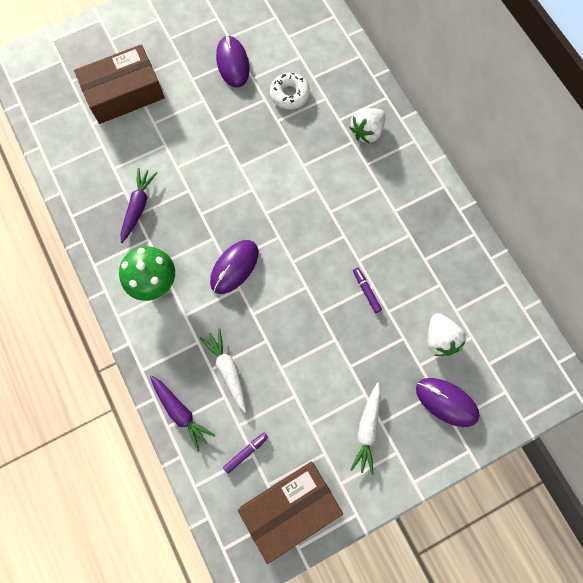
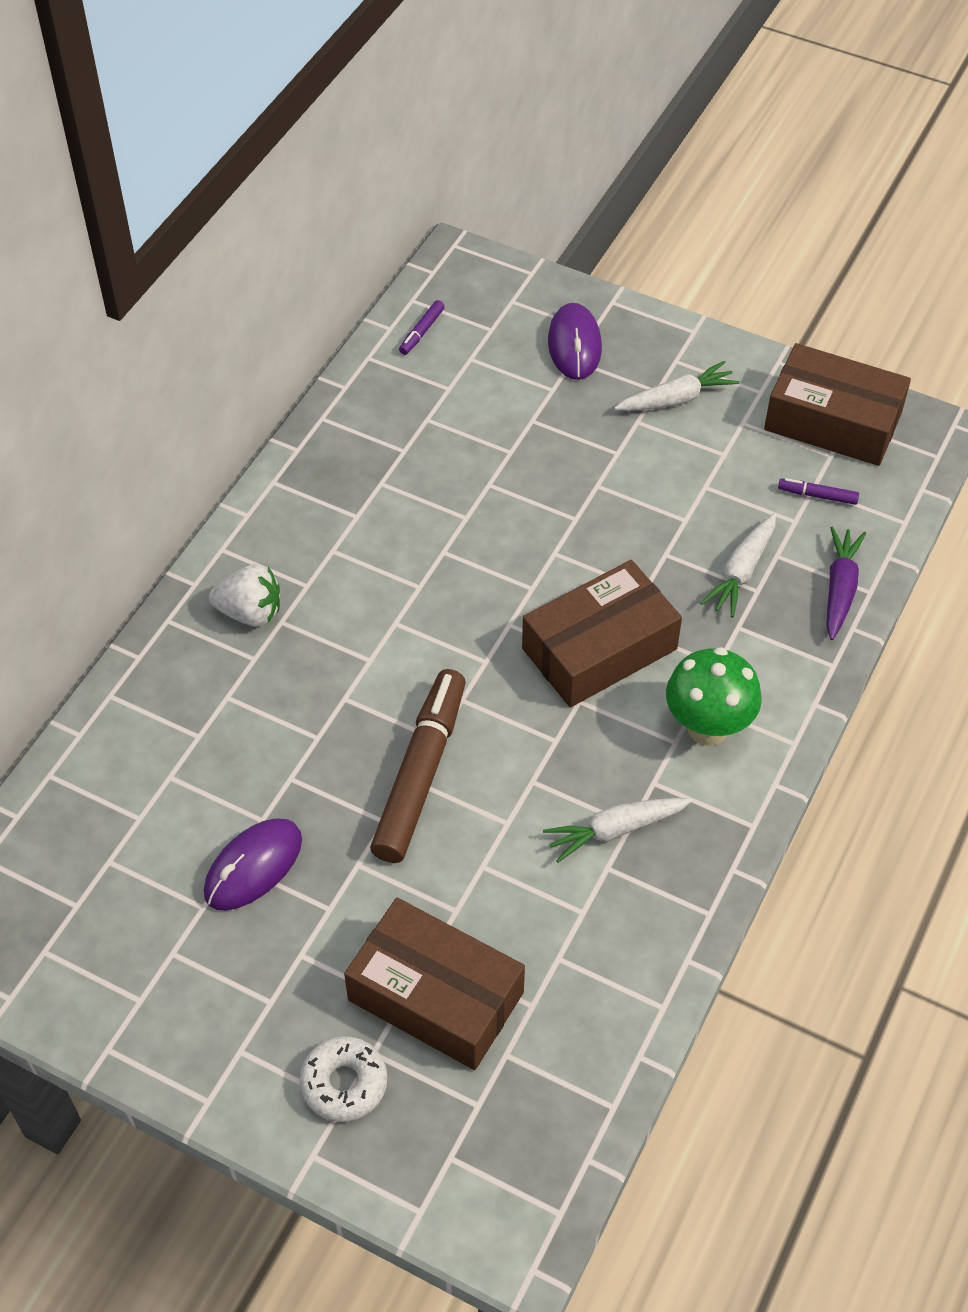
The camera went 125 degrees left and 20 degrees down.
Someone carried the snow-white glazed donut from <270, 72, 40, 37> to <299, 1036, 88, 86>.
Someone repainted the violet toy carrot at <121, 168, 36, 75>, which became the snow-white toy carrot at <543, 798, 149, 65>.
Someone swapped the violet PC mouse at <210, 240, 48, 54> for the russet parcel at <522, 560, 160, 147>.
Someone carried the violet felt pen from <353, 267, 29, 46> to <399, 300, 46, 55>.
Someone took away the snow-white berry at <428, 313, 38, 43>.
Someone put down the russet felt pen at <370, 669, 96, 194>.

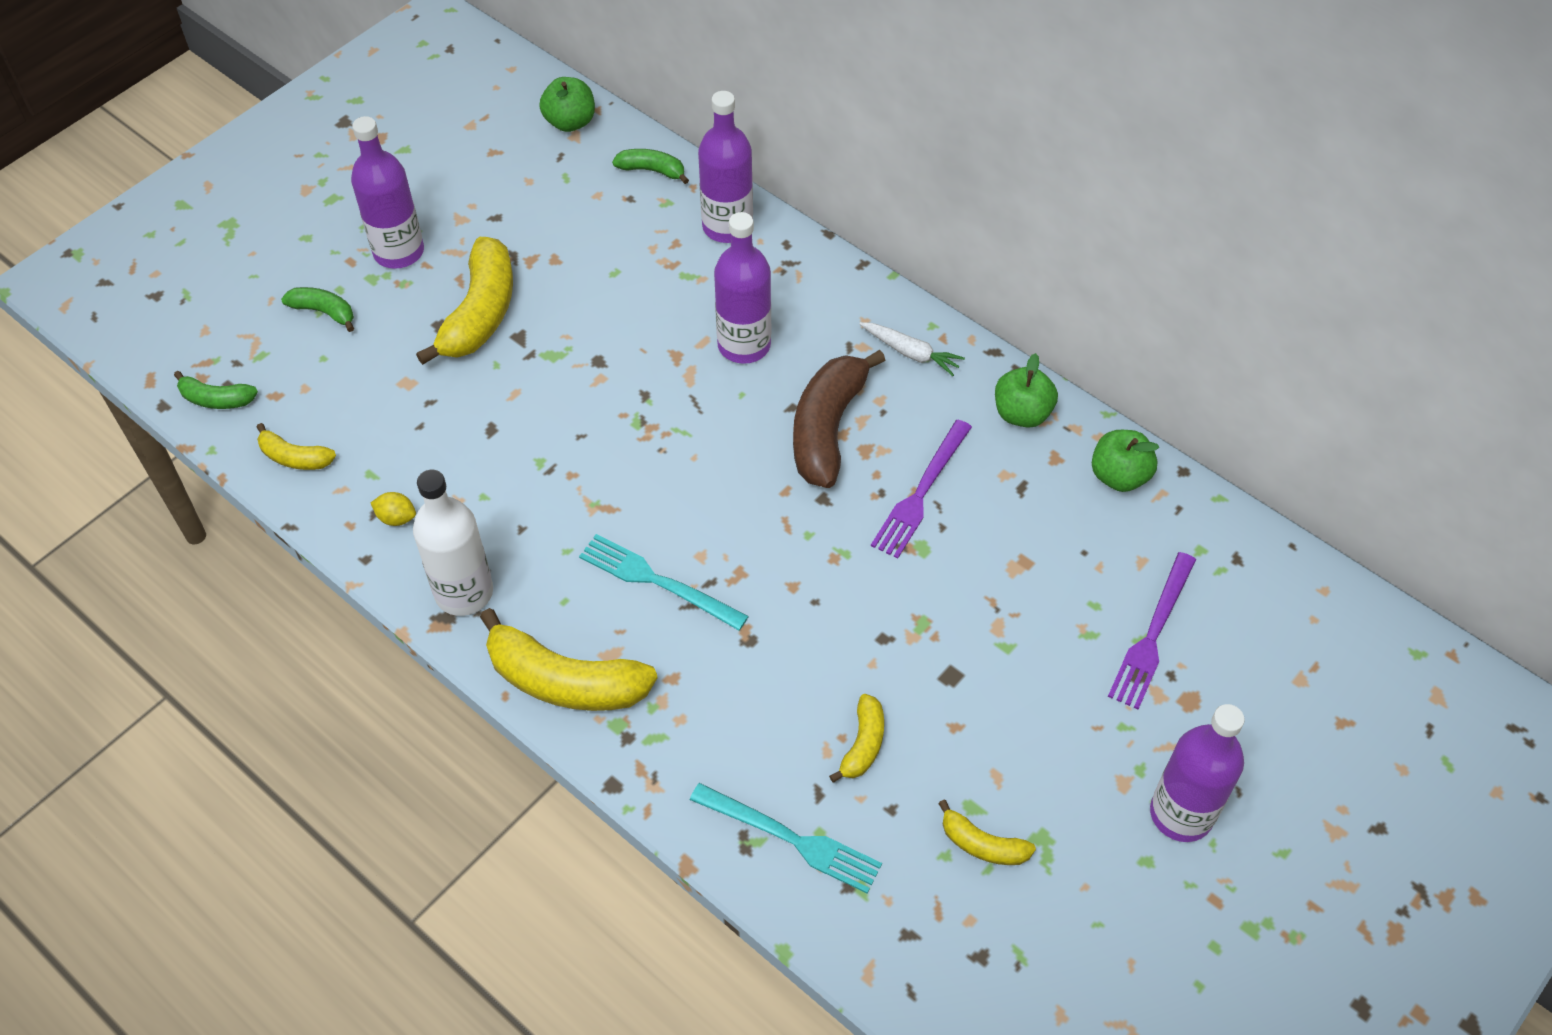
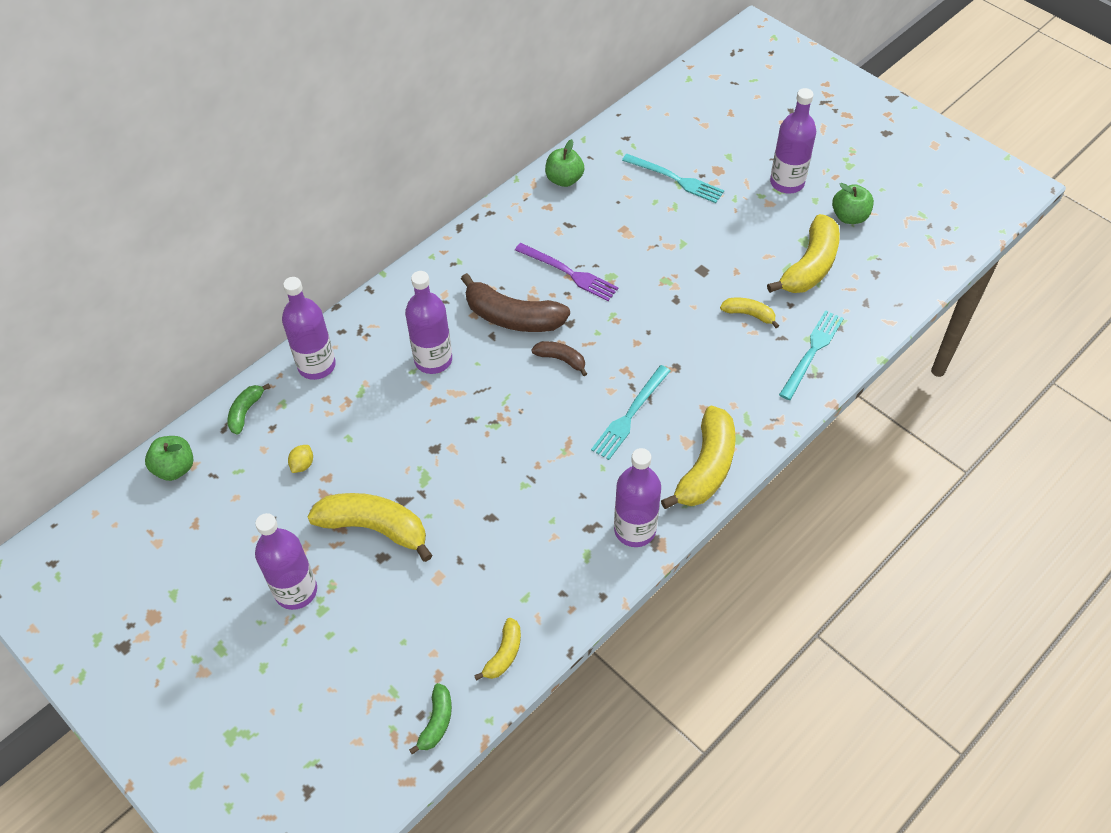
The camera went 85 degrees left and 0 degrees up.
Someone took away the emerald banana fruit at <281, 287, 73, 45>.
Someone took away the snow-white toy carrot at <860, 322, 105, 54>.
Someone carried the emerald apple from <995, 353, 63, 75> to <832, 183, 42, 41>.
Someone repainted the snow-white drink bottle at <413, 470, 80, 146>, which became the violet drink bottle at <614, 448, 47, 99>.
Someone carried the golden toy lemon from <371, 492, 45, 34> to <288, 445, 25, 28>.
Someone repainted the violet fork at <1108, 552, 88, 157>, which became the aqua fork at <622, 154, 102, 49>.
Someone scaled the golden banana fruit at <938, 799, 98, 66> by 1.94.
Someone put down the russet banana fruit at <531, 341, 56, 35>.

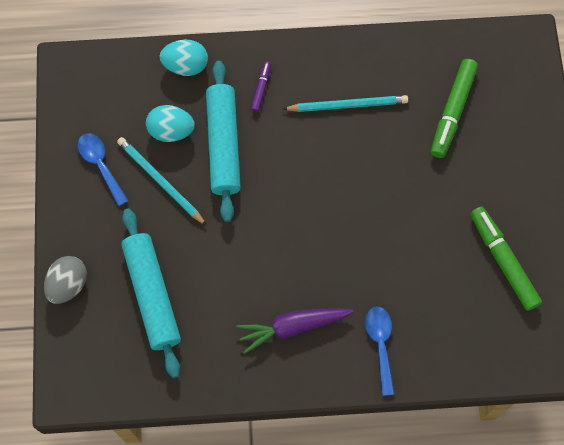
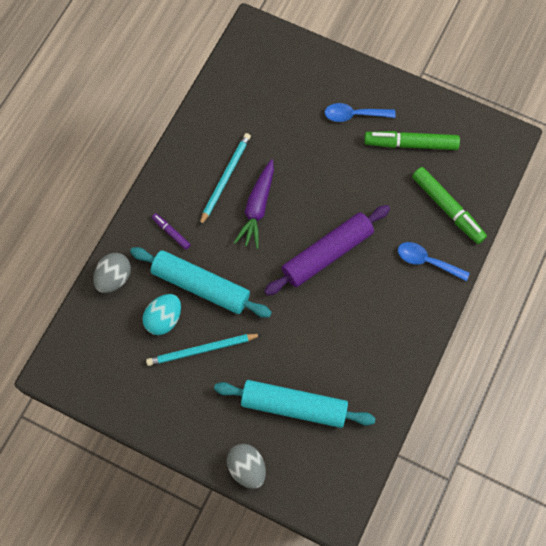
The camera went 60 degrees left and 0 degrees up.
Someone repainted the aqua egg at <160, 40, 48, 36>, which became the ash-grey egg at <93, 253, 38, 40>.
Someone carried the emerald felt pen from <431, 59, 47, 99> to <412, 167, 75, 77>.
Someone carried the royal blue tablespoon from <78, 133, 50, 73> to <325, 103, 71, 19>.
Someone carried the violet toy carrot from <236, 308, 118, 46> to <234, 159, 40, 90>.
Someone put down the violet pastry roller at <264, 205, 126, 91>.

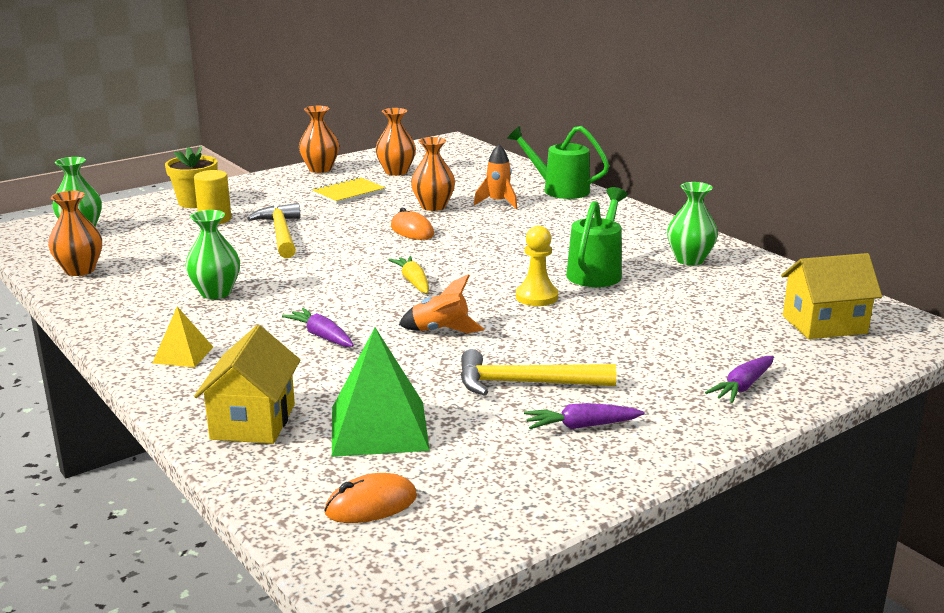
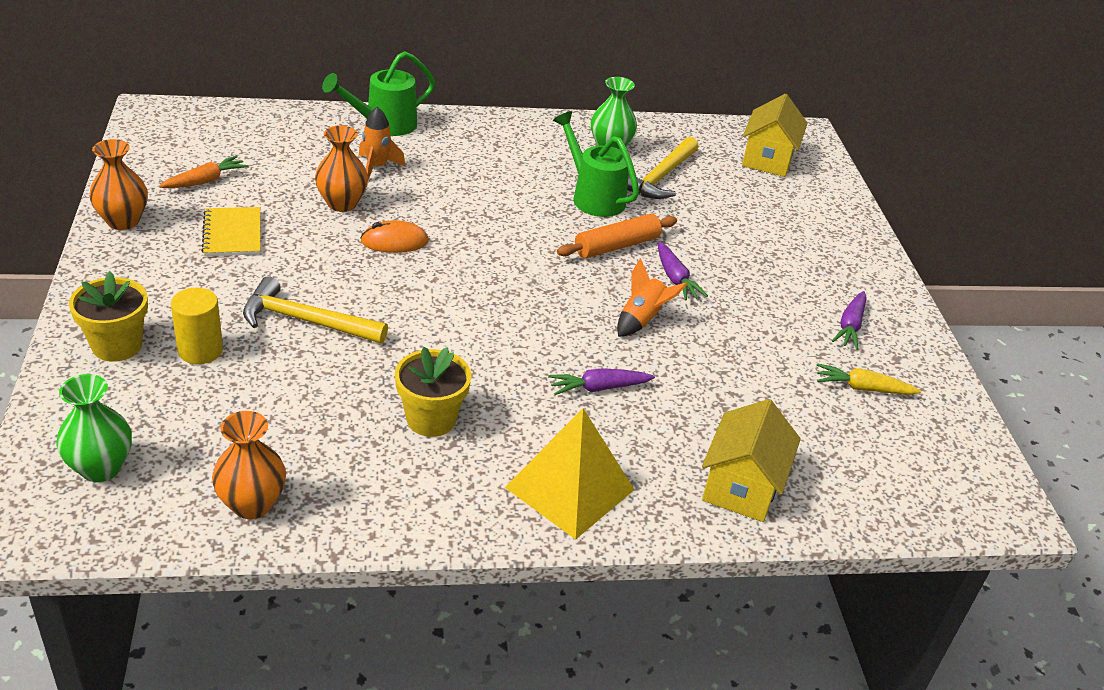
The camera went 65 degrees left and 15 degrees up.
Someone swapped the orange vase at <375, 108, 41, 68> for the orange toy carrot at <159, 155, 90, 33>.
Someone swapped the emerald vase at <185, 210, 55, 89> for the golden plant pot at <395, 347, 77, 90>.
Someone swapped the golden chess pawn at <516, 226, 42, 80> for the orange pastry roller at <557, 214, 120, 44>.
Someone carried the golden toy carrot from <389, 256, 40, 37> to <817, 363, 104, 32>.
Someone scaled the golden pyramid at <153, 307, 60, 61> by 1.85.
Someone rotated the golden toy house at <194, 325, 107, 119> by 75 degrees clockwise.
Someone took away the emerald pyramid at <332, 327, 98, 130>.
Someone carried the golden hammer from <460, 349, 156, 47> to <627, 137, 72, 62>.
Someone carried the violet toy carrot from <705, 356, 69, 47> to <658, 242, 50, 58>.
Someone took away the orange PC mouse at <324, 473, 93, 50>.

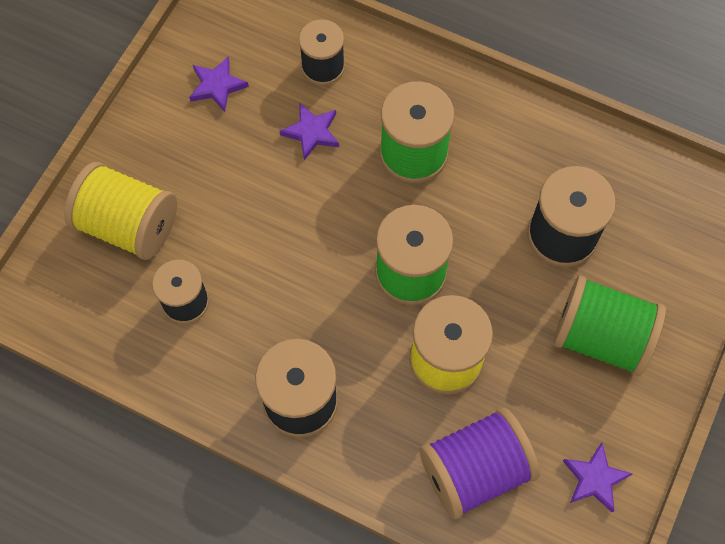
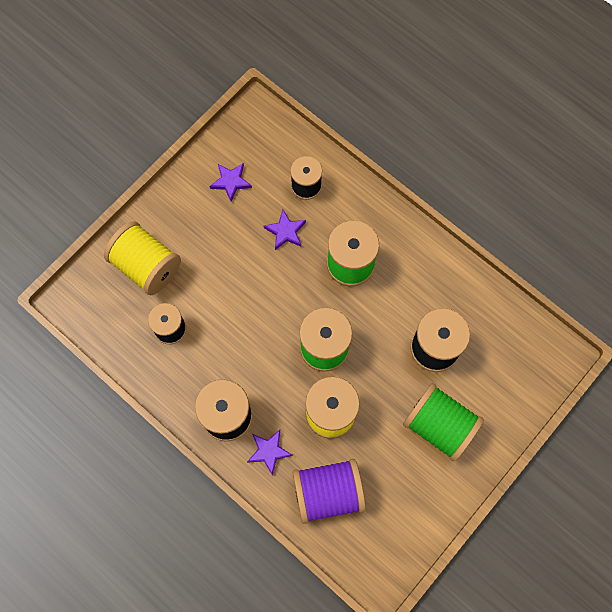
The camera went 15 degrees right and 5 degrees up.
Someone carried the violet star from <563, 443, 69, 70> to <247, 430, 46, 46>.

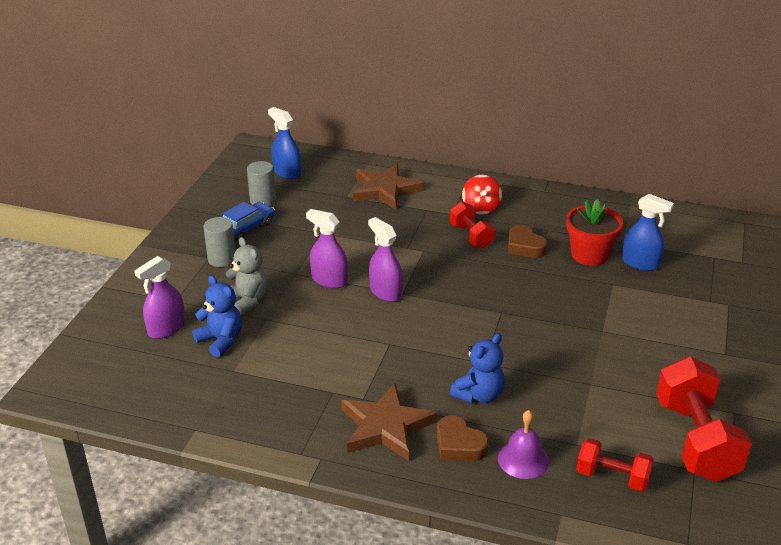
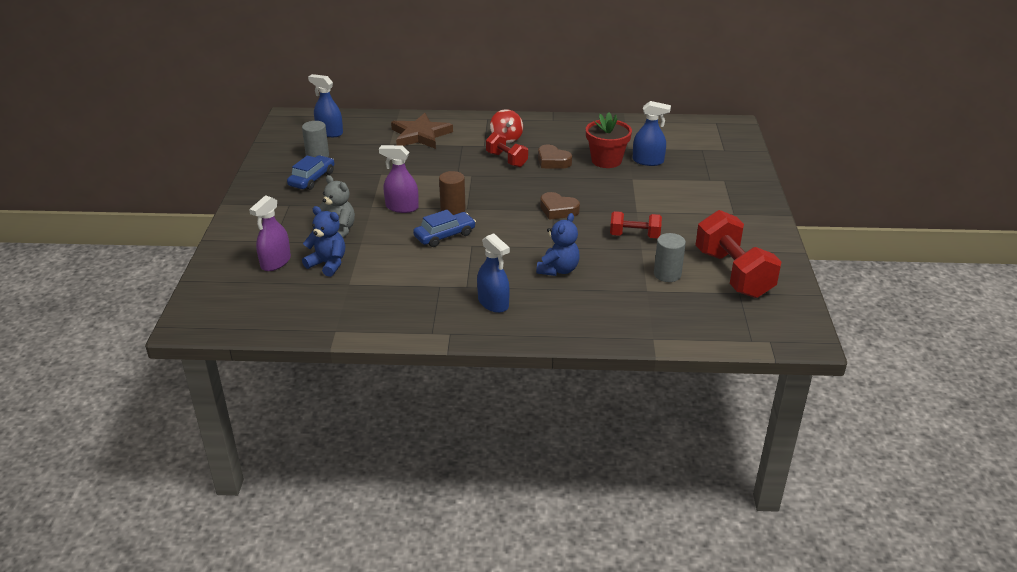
The camera went 15 degrees left and 0 degrees up.
Someone carried the ash-grey cylinder from <203, 217, 32, 50> to <654, 233, 32, 49>.
Someone swapped the violet sprayer at <368, 217, 35, 85> for the russet cylinder at <439, 171, 26, 44>.
Someone swapped the russet star at <341, 384, 96, 77> for the royal blue sprayer at <477, 233, 33, 80>.
Someone took away the violet hand bell at <498, 410, 51, 69>.
Someone carried the russet heart from <437, 415, 52, 46> to <540, 192, 40, 28>.
Someone carried the crimson free weight from <576, 438, 78, 54> to <610, 211, 52, 27>.
Someone put down the royal blue automobile at <413, 210, 63, 37>.

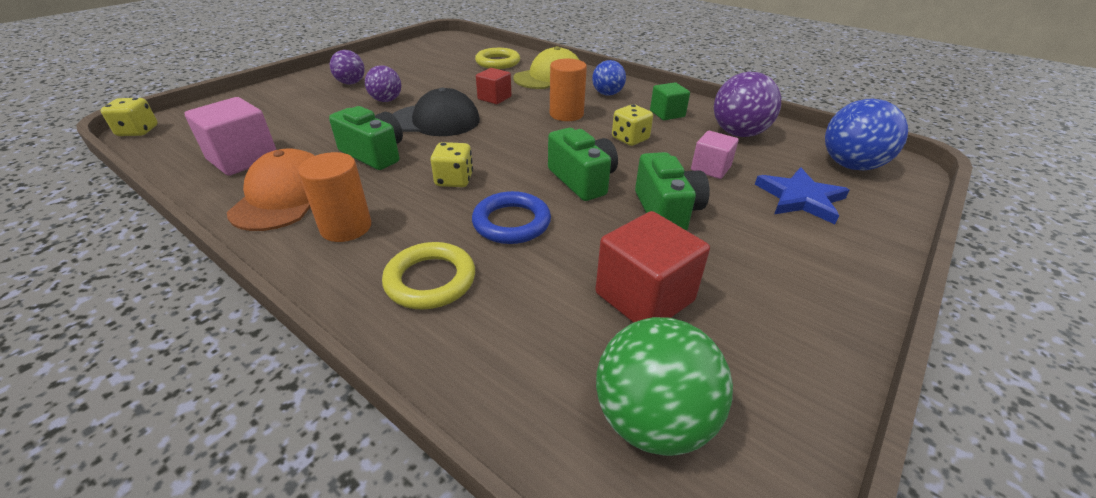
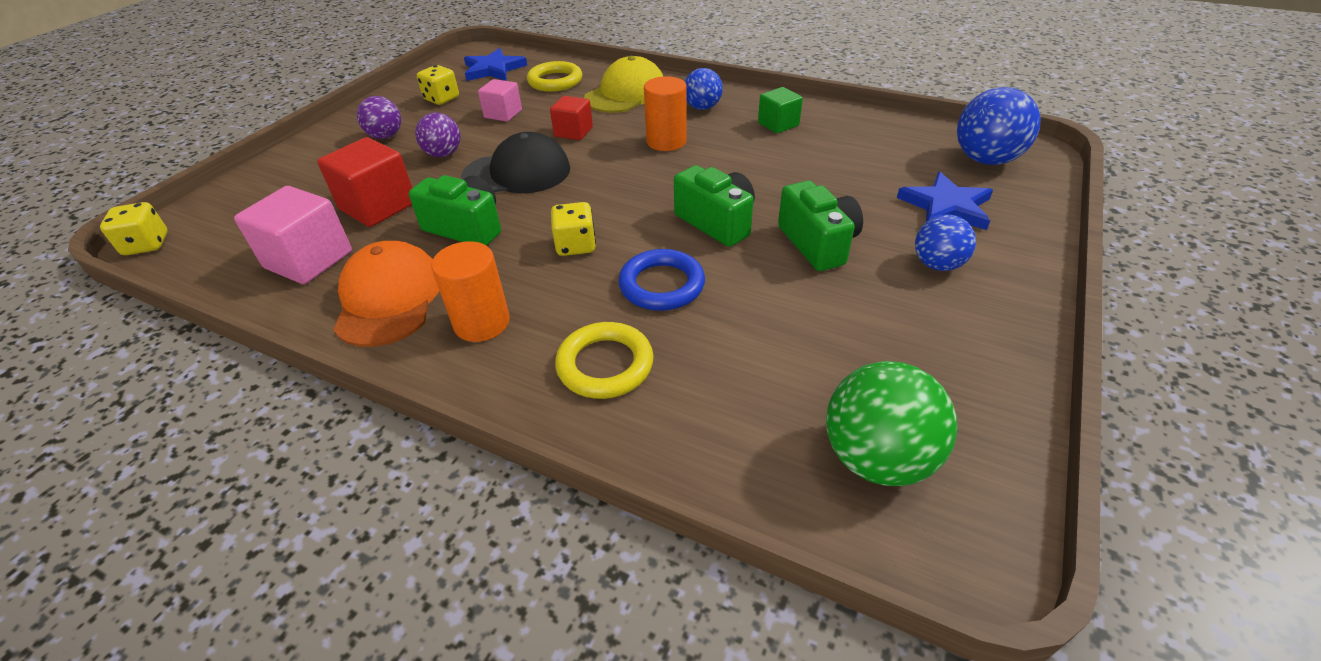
The camera went 10 degrees left and 5 degrees up.
Someone took away the violet play ball at <714, 72, 67, 65>.
Someone carried the golden game die from <612, 104, 41, 42> to <417, 65, 42, 40>.
Someone carried the pink cube from <691, 131, 48, 48> to <478, 79, 44, 43>.
Someone carried the crimson cube from <595, 211, 115, 112> to <317, 137, 95, 90>.
Someone put down the royal blue star at <464, 48, 63, 33>.
Someone put down the royal blue play ball at <915, 214, 61, 57>.

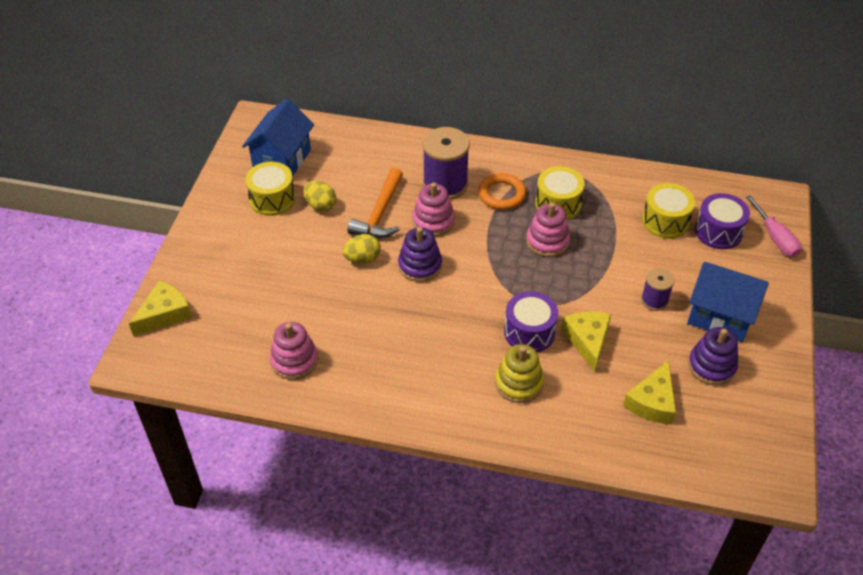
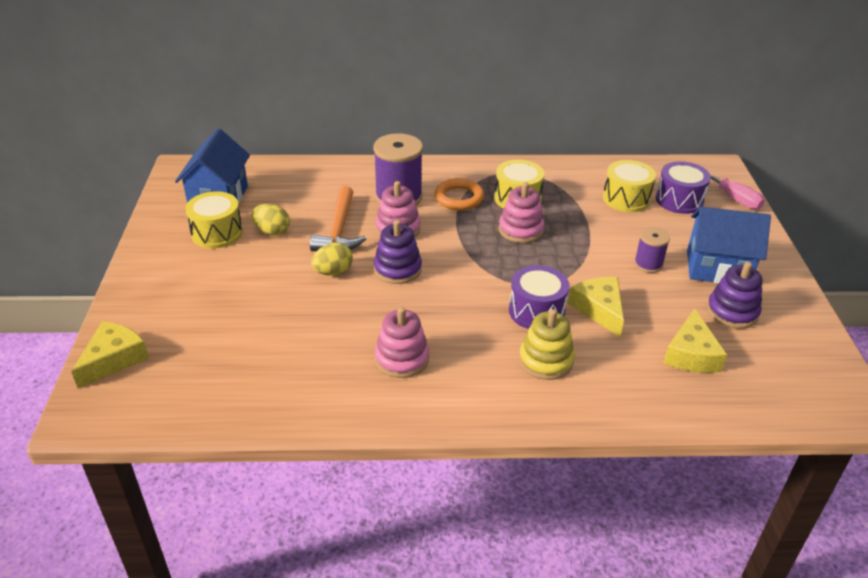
The camera went 15 degrees left and 10 degrees down.
Someone carried the pink stacking rings from <270, 322, 48, 58> to <374, 307, 55, 71>.

